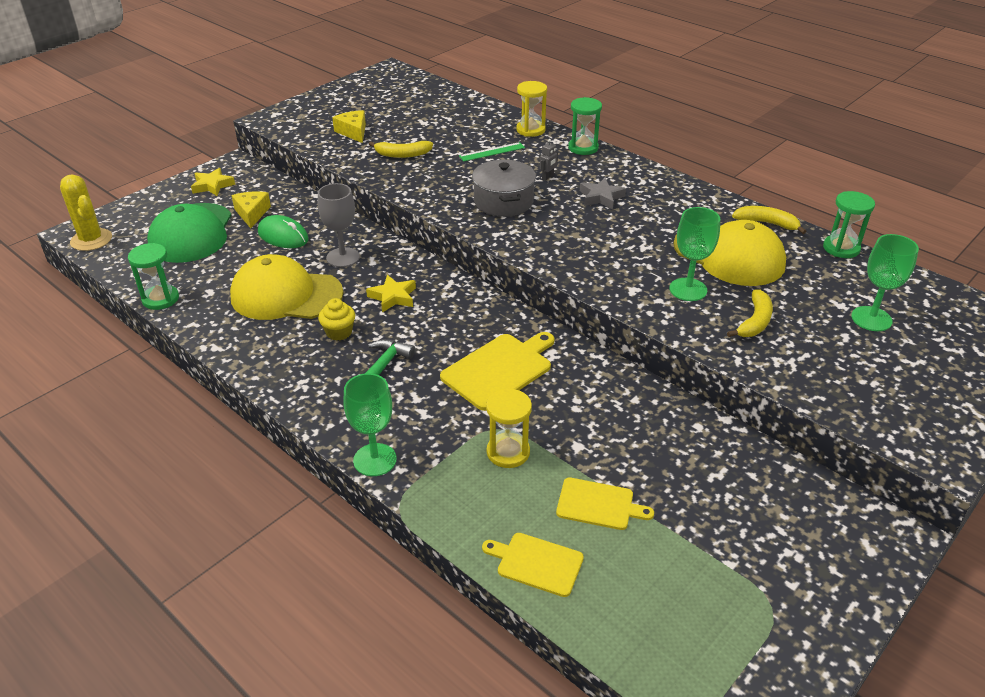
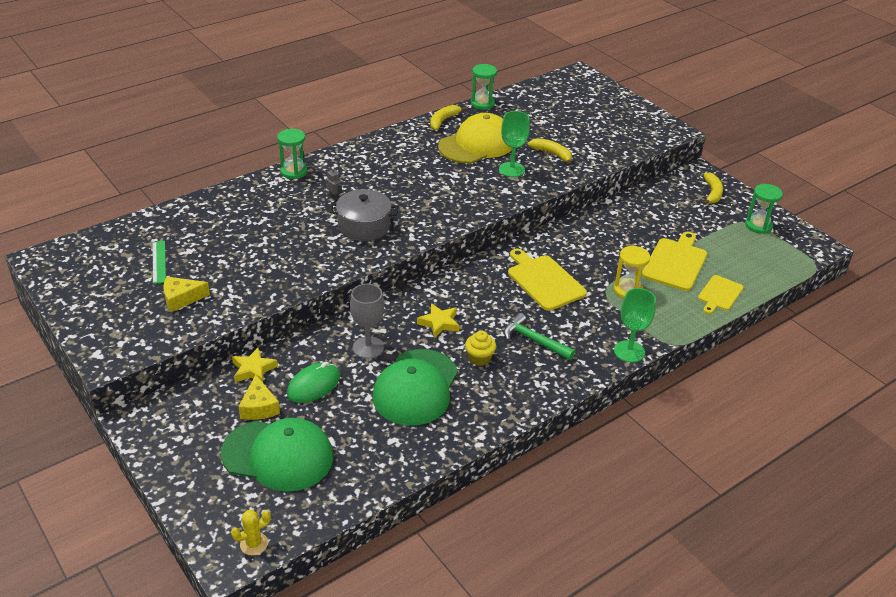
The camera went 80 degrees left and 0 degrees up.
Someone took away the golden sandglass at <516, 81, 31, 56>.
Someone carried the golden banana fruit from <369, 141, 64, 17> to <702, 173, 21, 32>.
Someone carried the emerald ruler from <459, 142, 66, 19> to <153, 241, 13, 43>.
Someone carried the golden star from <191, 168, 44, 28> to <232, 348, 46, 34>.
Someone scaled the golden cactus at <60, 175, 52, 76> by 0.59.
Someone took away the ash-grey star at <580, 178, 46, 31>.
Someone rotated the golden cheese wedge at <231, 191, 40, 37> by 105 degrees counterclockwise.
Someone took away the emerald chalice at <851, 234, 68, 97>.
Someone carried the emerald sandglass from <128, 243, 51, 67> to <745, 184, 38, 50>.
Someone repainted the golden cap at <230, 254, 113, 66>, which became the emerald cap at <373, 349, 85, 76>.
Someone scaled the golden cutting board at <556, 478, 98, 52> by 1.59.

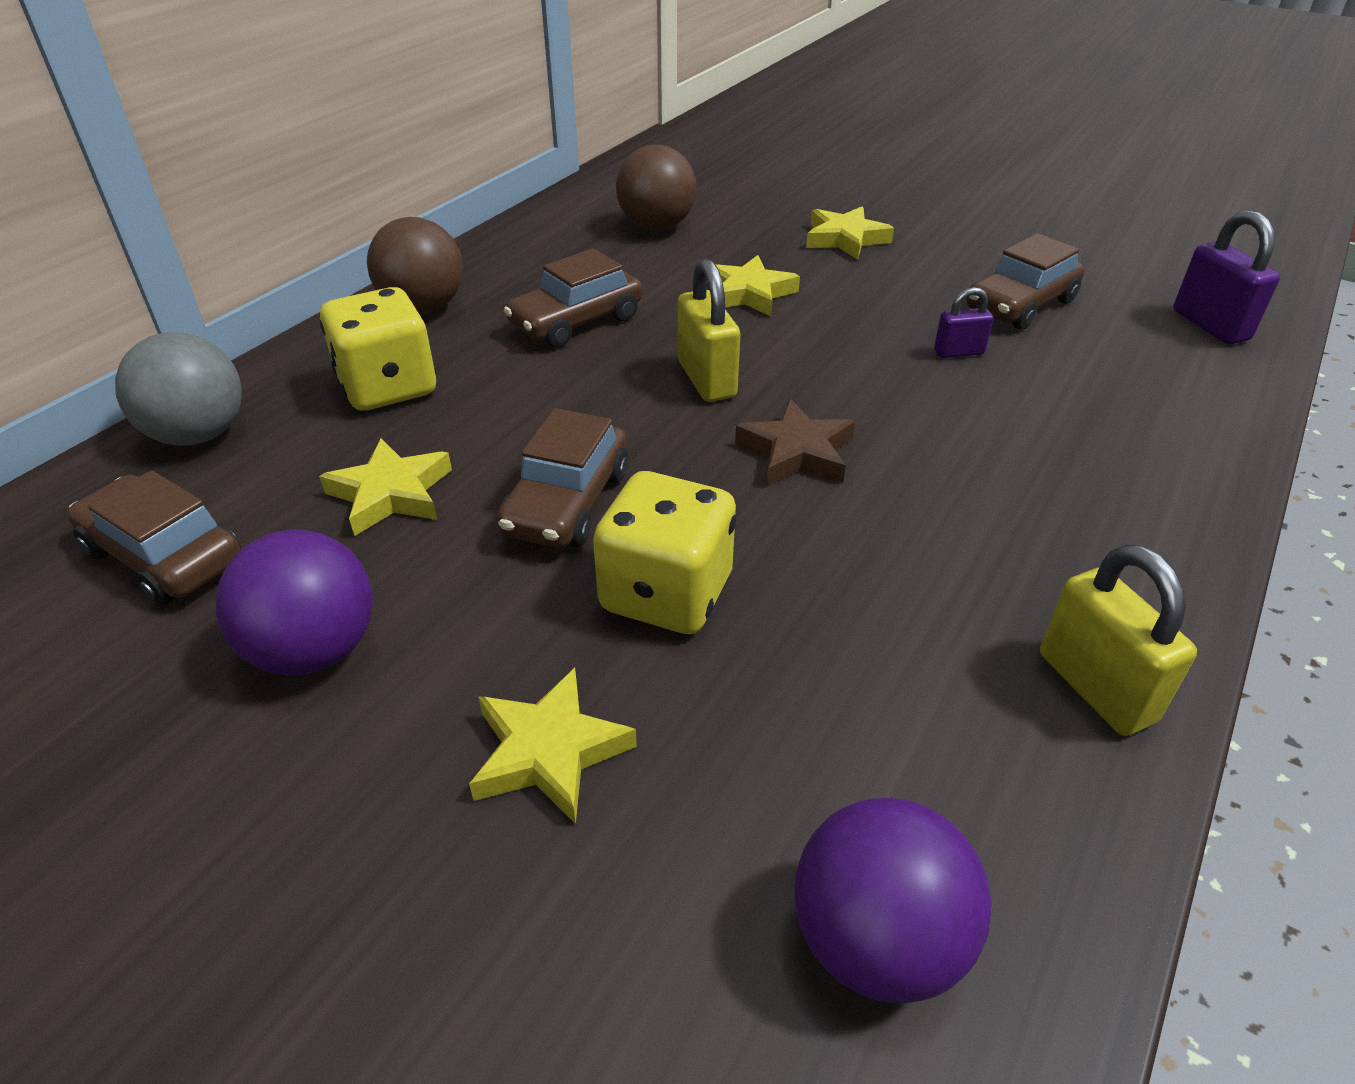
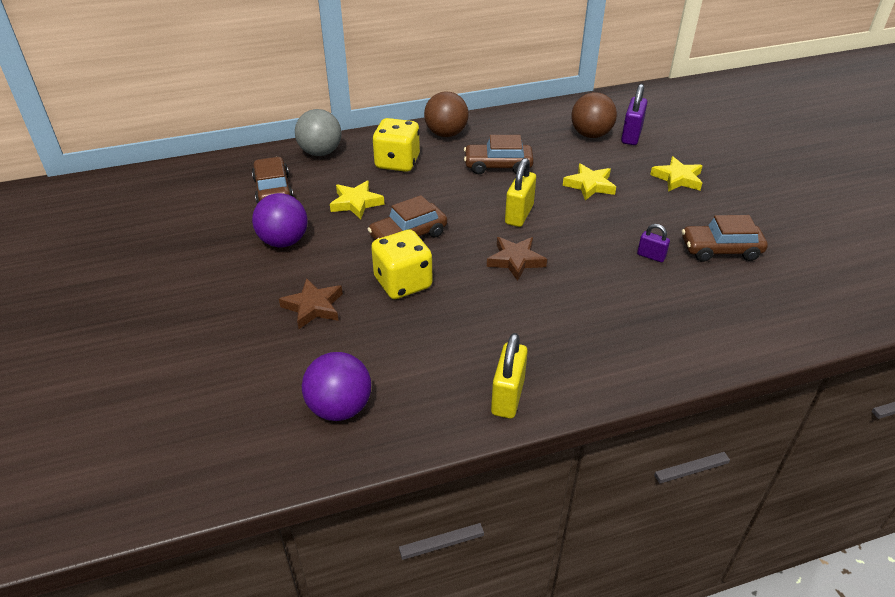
The camera went 40 degrees right and 0 degrees up.
Someone carried the violet lock from <1173, 210, 107, 134> to <621, 84, 26, 61>.
Someone repainted the golden star at <469, 668, 168, 156>, which became the russet star at <279, 278, 64, 51>.

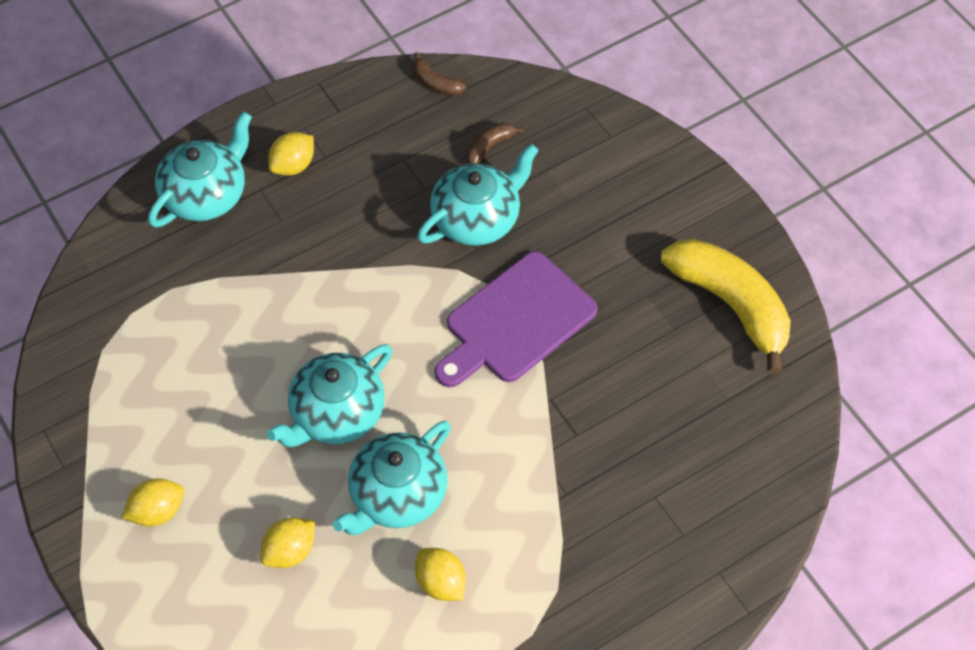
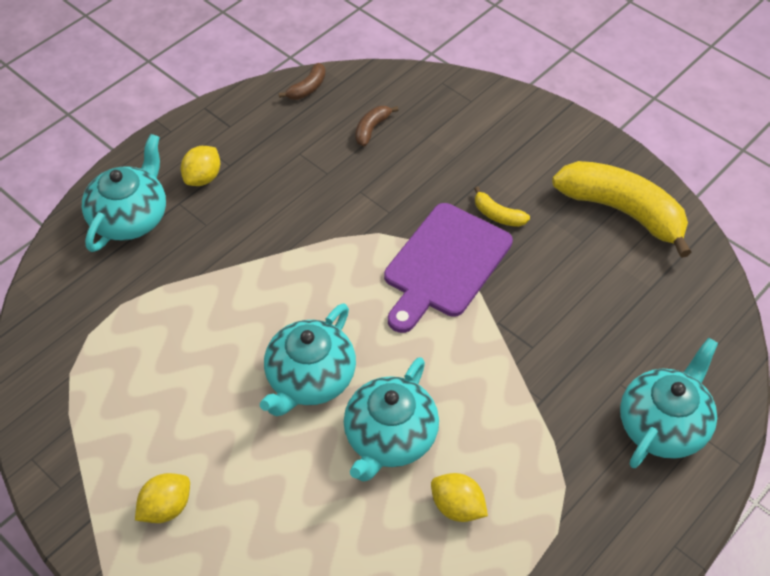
The camera went 15 degrees left and 5 degrees down.
Someone rotated the russet banana fruit at <413, 52, 53, 44> by 75 degrees counterclockwise.
Someone carried the aqua tea pot from <417, 144, 122, 102> to <620, 338, 98, 130>.
Someone took away the golden toy lemon at <260, 517, 55, 51>.
Someone put down the golden banana fruit at <474, 186, 56, 41>.

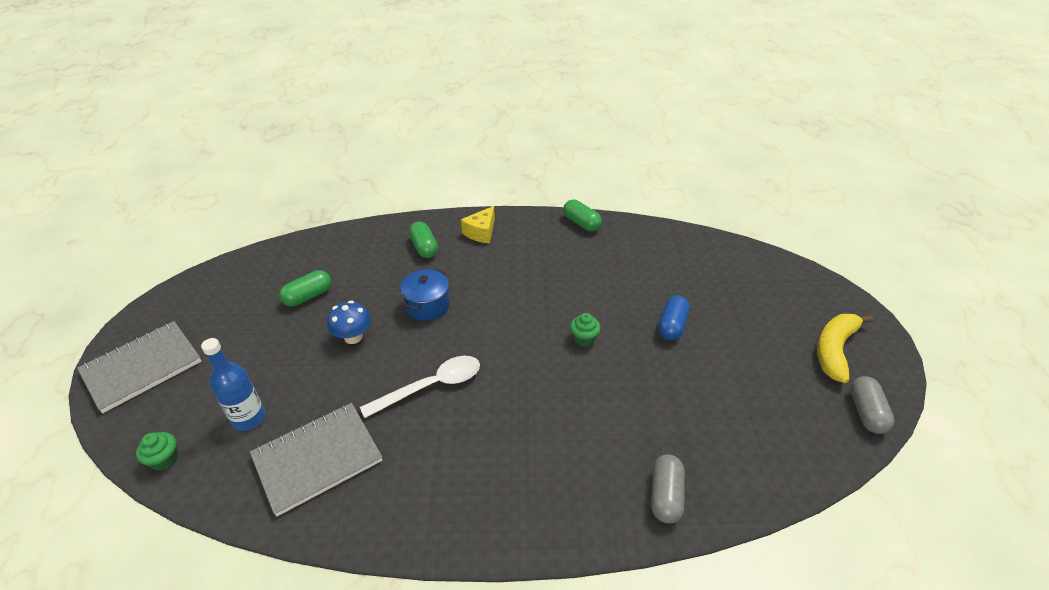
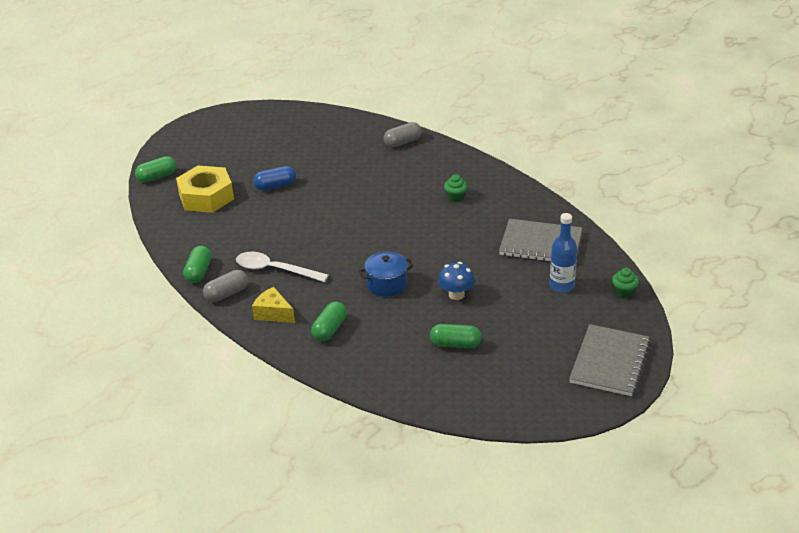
The camera went 130 degrees left and 5 degrees down.
Someone rotated the golden cheese wedge at <461, 206, 34, 37> by 135 degrees counterclockwise.
Someone carried the emerald fairy cake from <570, 313, 31, 34> to <444, 174, 24, 28>.
Someone took away the golden banana fruit at <817, 314, 56, 69>.
Someone rotated the ash-grey notebook at <77, 321, 124, 92> by 75 degrees counterclockwise.
Someone carried the snow-white tablespoon from <360, 356, 120, 62> to <236, 252, 93, 30>.
Someone carried the ash-grey capsule from <850, 376, 45, 58> to <203, 270, 45, 32>.
Someone put down the emerald capsule at <135, 156, 41, 27>.
Someone put down the golden hexagon nut at <176, 166, 58, 47>.

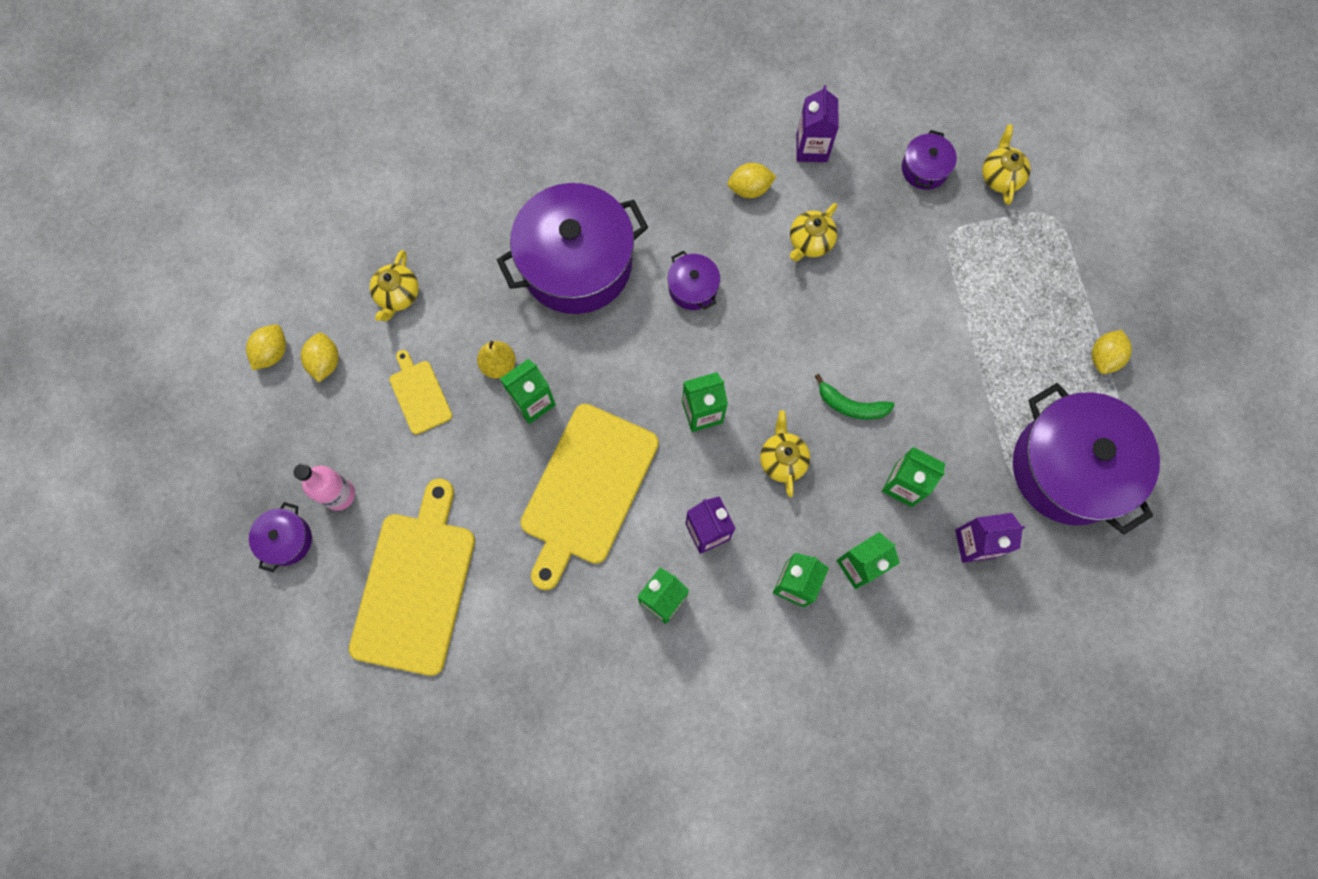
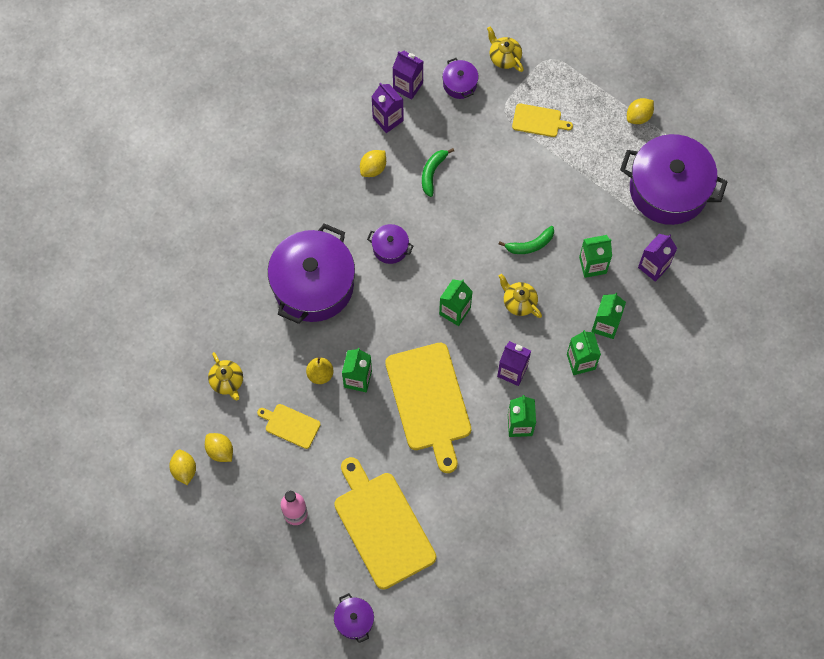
The camera went 40 degrees left and 5 degrees down.
Someone swapped the golden tea pot at <790, 203, 48, 58> for the emerald banana fruit at <422, 148, 32, 49>.
Someone rotated the golden toy lemon at <1092, 330, 40, 44> by 60 degrees clockwise.
Someone carried the violet pot from <249, 502, 63, 70> to <334, 593, 40, 50>.
Someone put down the violet milk carton at <393, 51, 30, 49>.
Someone put down the golden cutting board at <512, 103, 61, 34>.

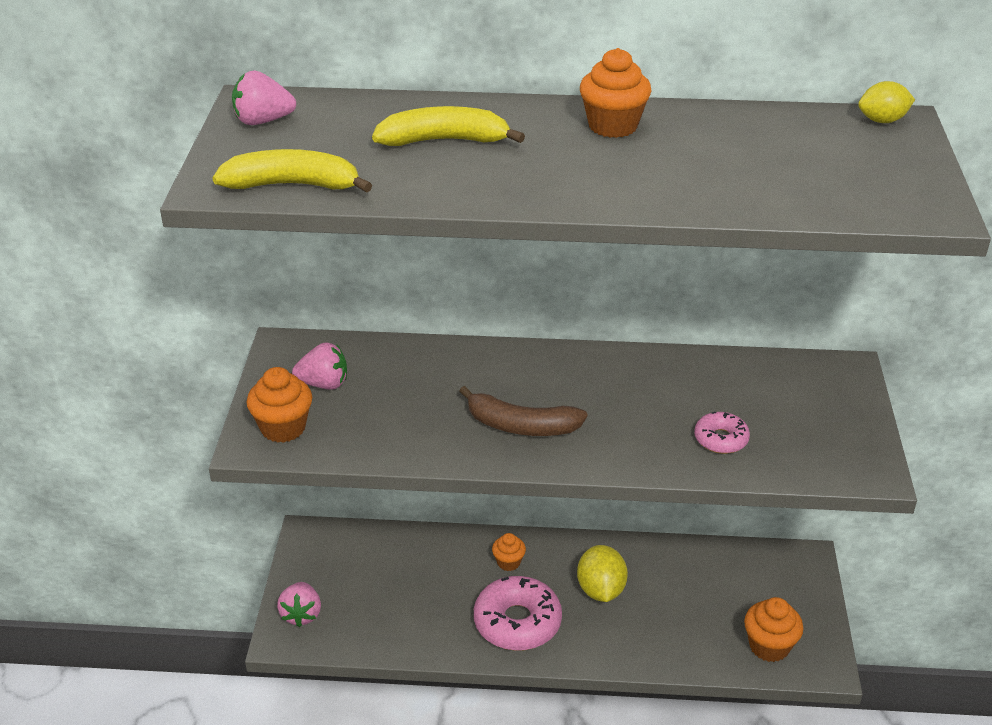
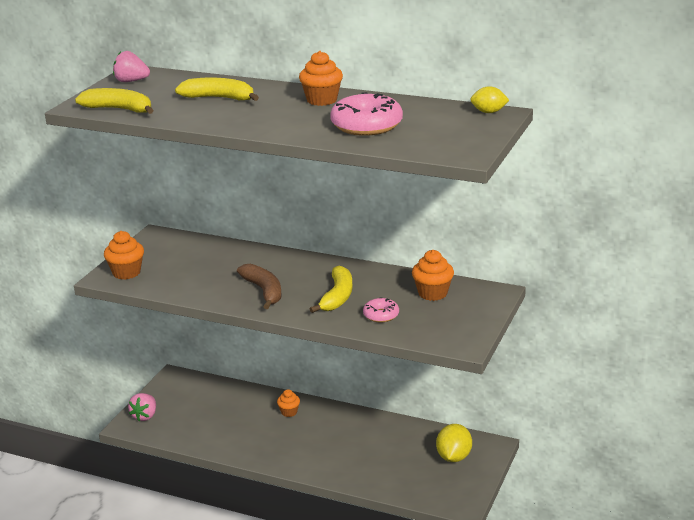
The camera went 20 degrees right and 10 degrees down.
Someone took away the pink berry at <292, 342, 55, 48>.
Someone rotated the russet banana fruit at <459, 386, 128, 50> by 150 degrees counterclockwise.
Someone carried the golden toy lemon from <577, 545, 51, 57> to <436, 424, 36, 38>.
Someone carried the pink glazed donut from <474, 576, 88, 75> to <330, 92, 73, 44>.
Someone carried the orange fairy cake from <744, 597, 60, 65> to <412, 250, 42, 51>.
Someone put down the golden banana fruit at <310, 266, 43, 47>.

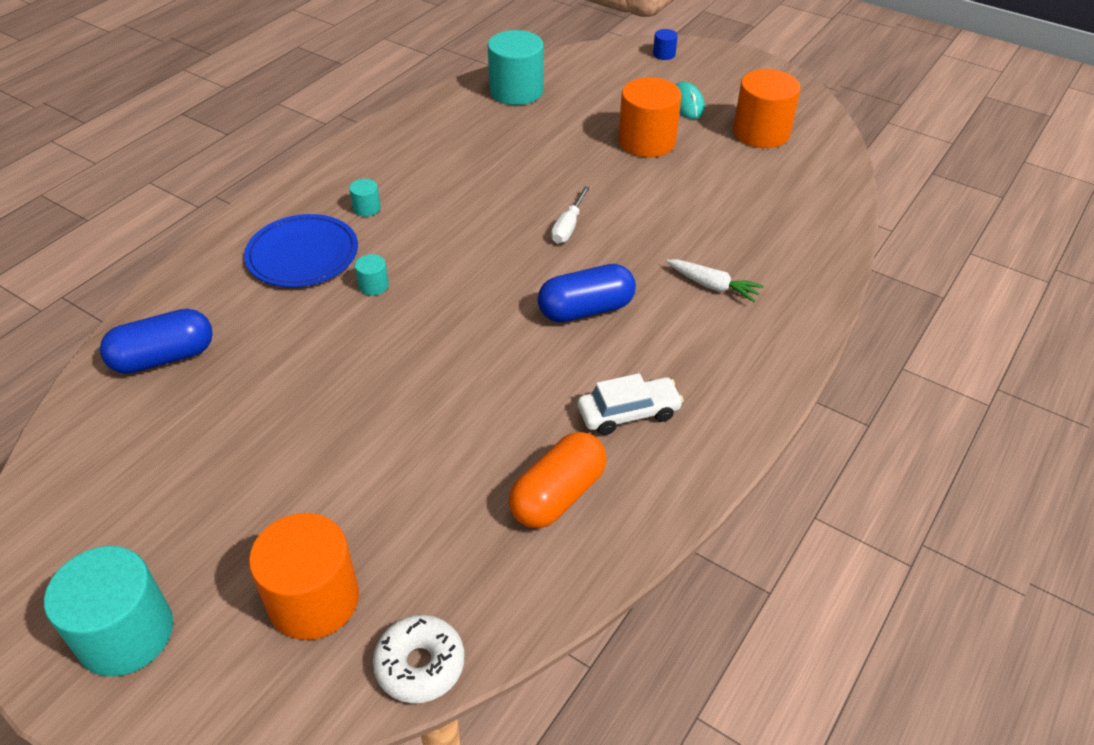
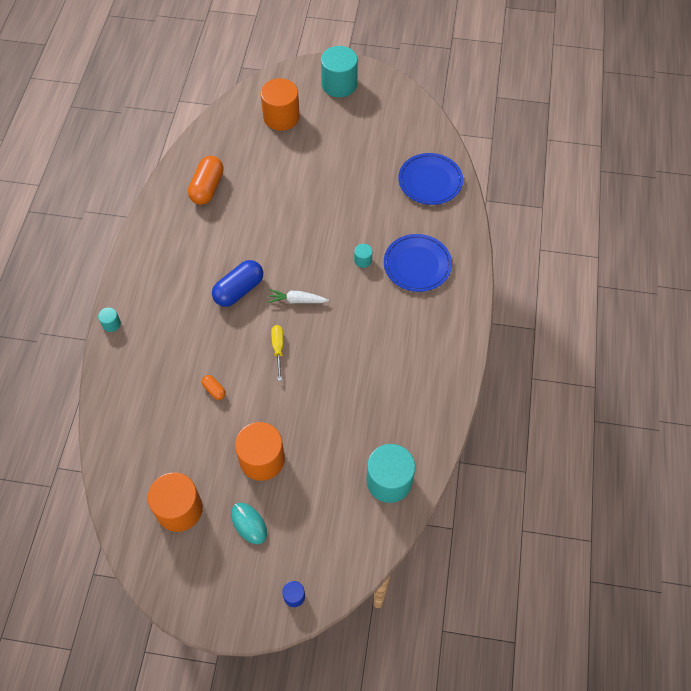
The camera went 155 degrees right and 15 degrees up.
Someone carried the aqua cylinder from <349, 179, 32, 38> to <98, 307, 23, 25>.
Someone repainted the snow-white hand screwdriver at <551, 186, 39, 57>, which became the golden hand screwdriver at <271, 325, 13, 56>.
Someone carried the snow-white toy carrot from <666, 259, 98, 43> to <267, 289, 62, 15>.
Someone swapped the royal blue capsule at <100, 309, 113, 65> for the royal blue plate at <398, 153, 65, 52>.
Someone took away the snow-white automobile at <578, 373, 106, 62>.
Someone took away the snow-white glazed donut at <373, 615, 91, 88>.
Someone put down the orange capsule at <202, 375, 24, 25>.

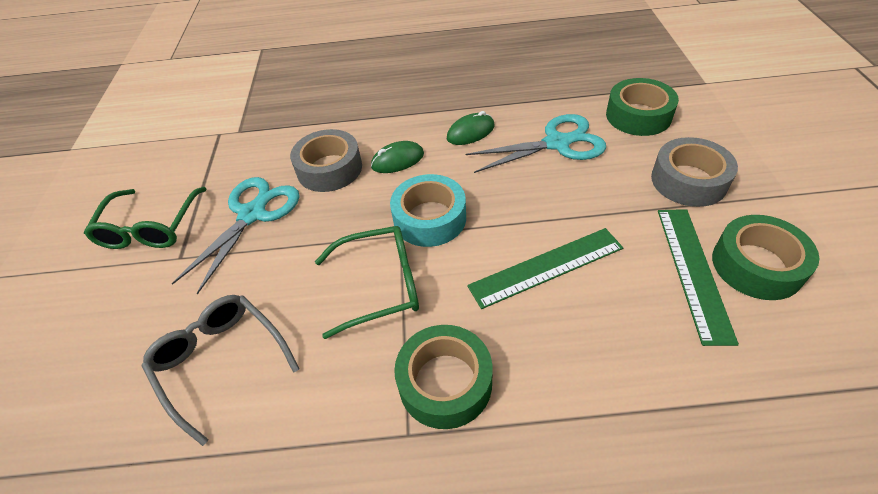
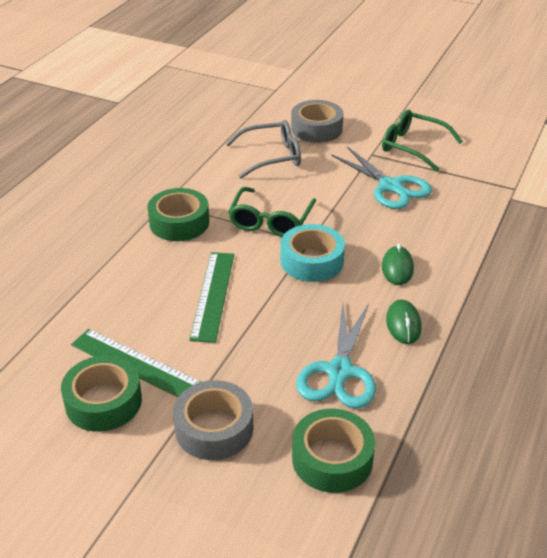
The camera went 115 degrees right and 10 degrees down.
Someone carried the ash-grey roll of tape from <290, 129, 72, 63> to <291, 100, 52, 43>.

